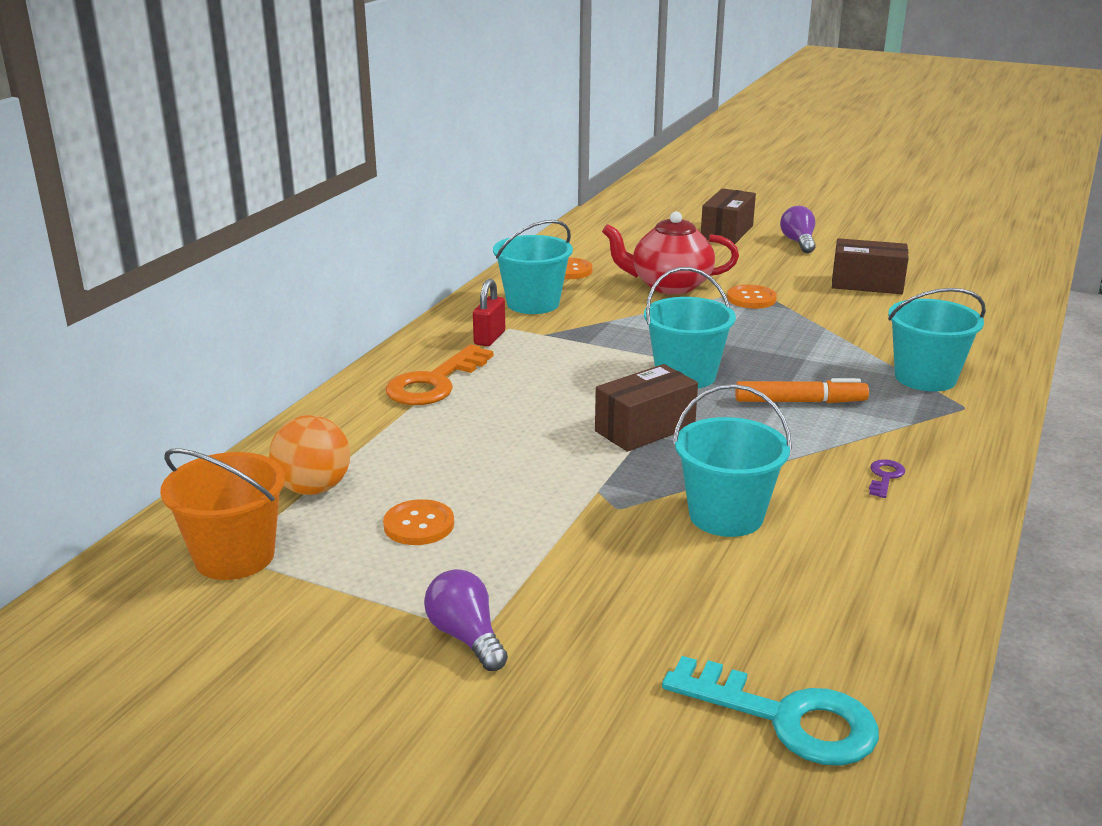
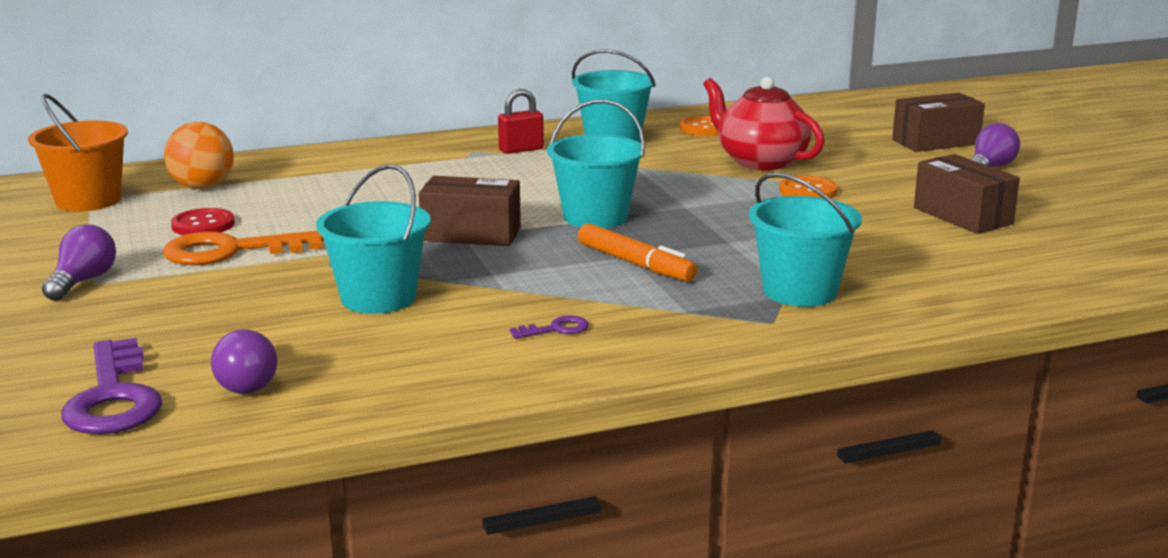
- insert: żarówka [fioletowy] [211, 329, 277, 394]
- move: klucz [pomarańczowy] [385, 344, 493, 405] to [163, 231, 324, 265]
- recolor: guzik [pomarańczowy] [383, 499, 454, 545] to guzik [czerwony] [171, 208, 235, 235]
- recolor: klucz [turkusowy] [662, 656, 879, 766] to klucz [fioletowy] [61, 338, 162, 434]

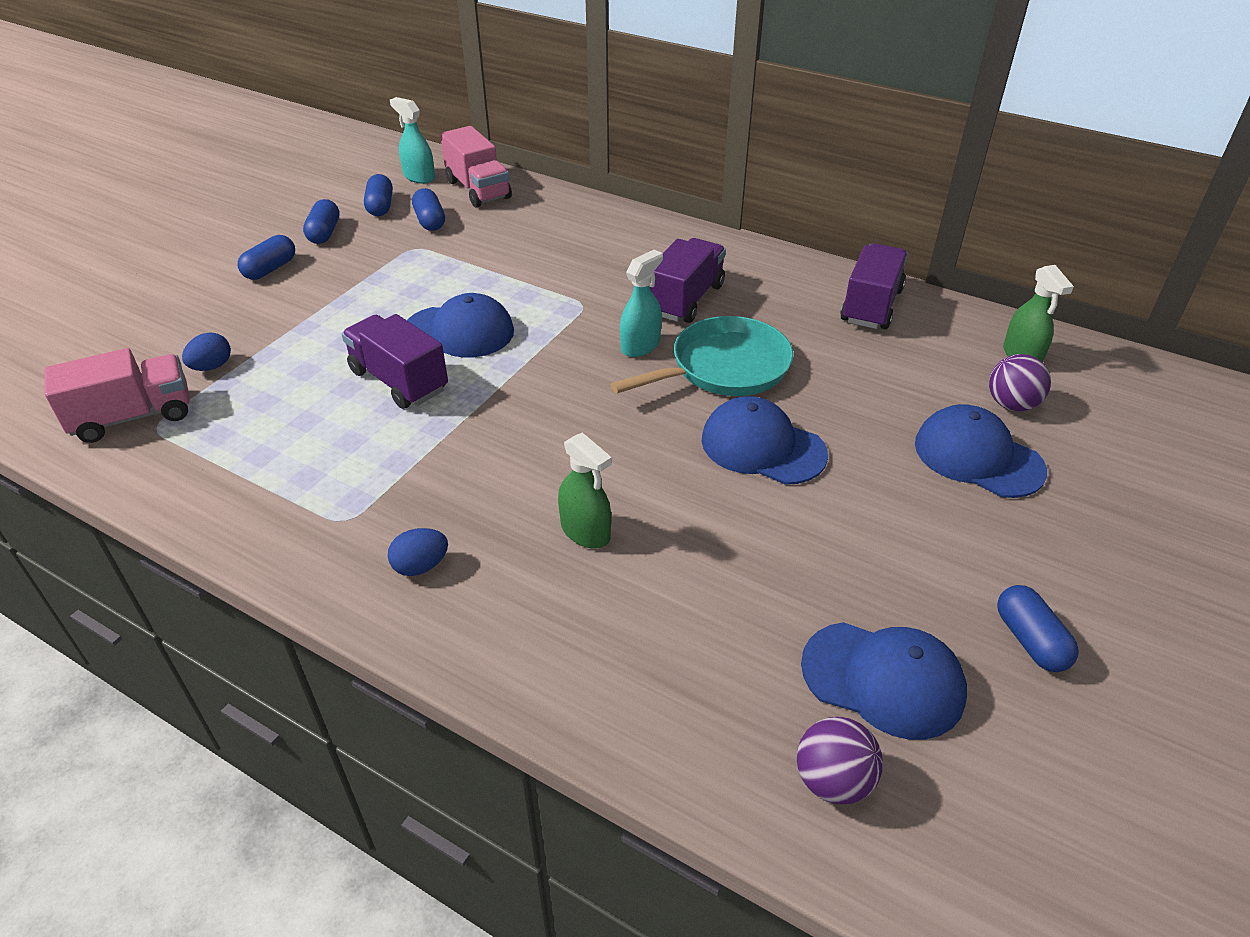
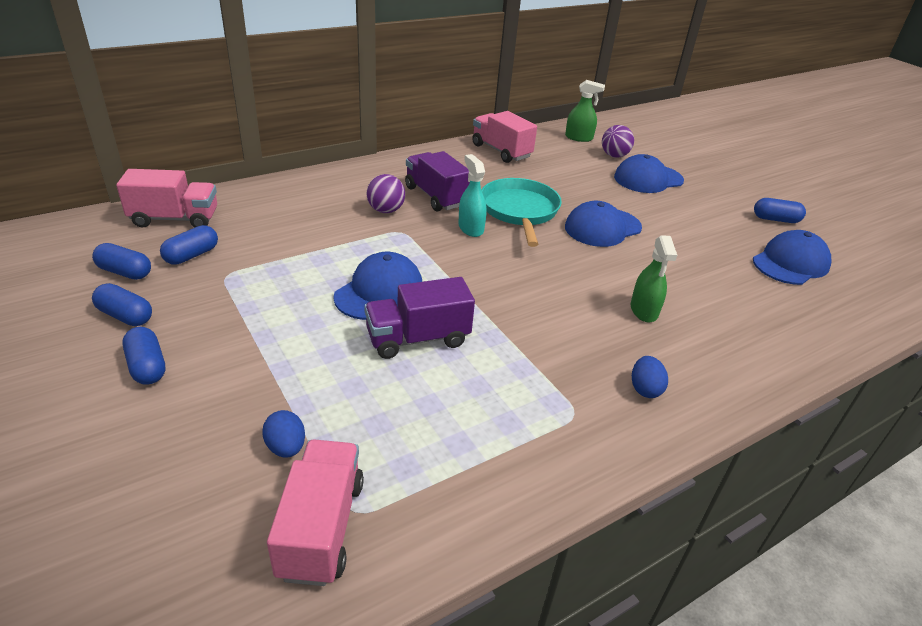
- delete: spryskiwacz [turkusowy] [390, 97, 435, 184]
- move: piłka [fioletowy] [797, 717, 883, 804] to [367, 174, 405, 213]
- recolor: ciężarówka [fioletowy] [840, 243, 908, 329] to ciężarówka [różowy] [472, 111, 537, 163]
- rotate: kapsułka [niebieski] [412, 188, 445, 231] = [160, 225, 218, 265] 60 degrees counterclockwise
- rotate: spryskiwacz [zielony] [558, 432, 612, 549] = [631, 235, 677, 322] 105 degrees clockwise

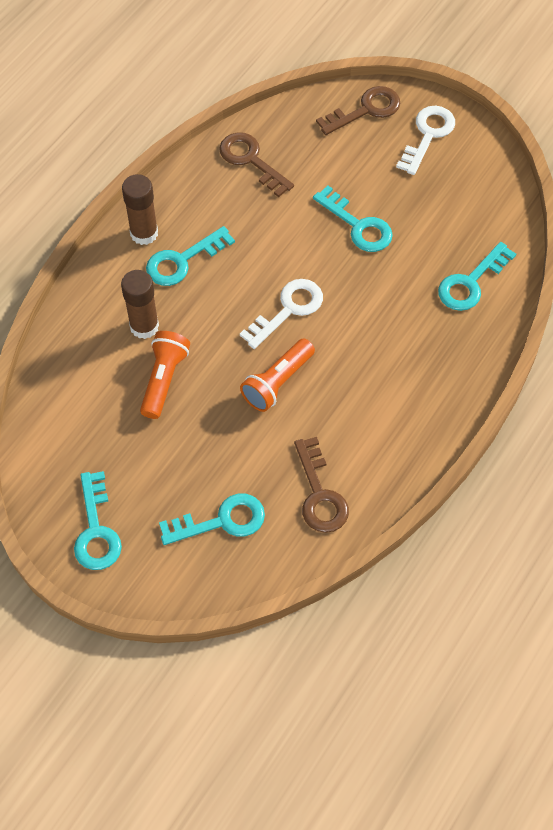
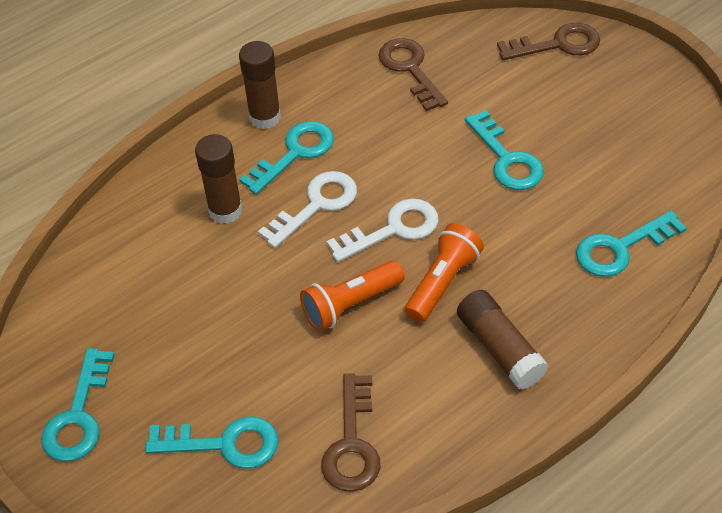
- insert: klej w sztyfcie [brązowy] [457, 290, 548, 390]
- move: latarka [pomarańczowy] [140, 331, 190, 419] to [405, 223, 484, 322]
- move: klucz [biały] [396, 106, 455, 175] to [258, 171, 357, 248]
- rotate: klucz [turkusowy] [146, 226, 235, 286] = [239, 121, 334, 195] 150 degrees clockwise

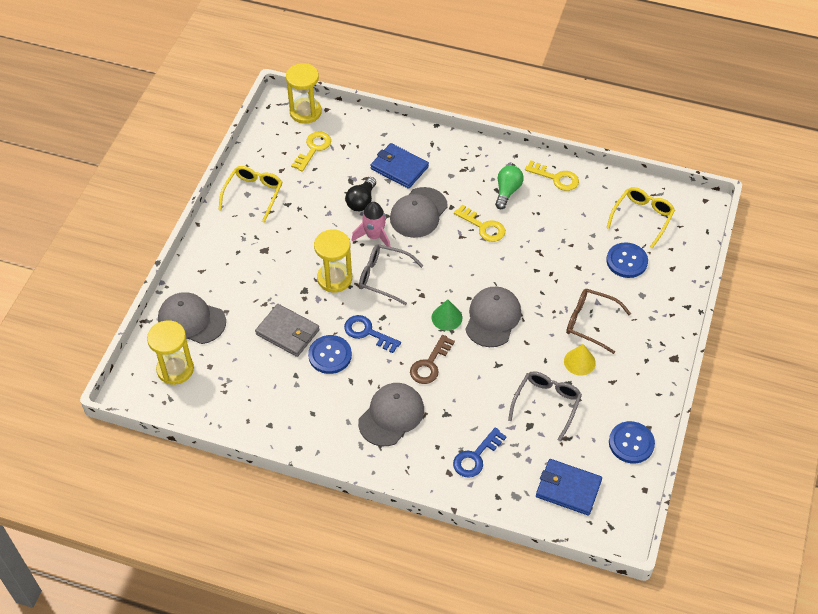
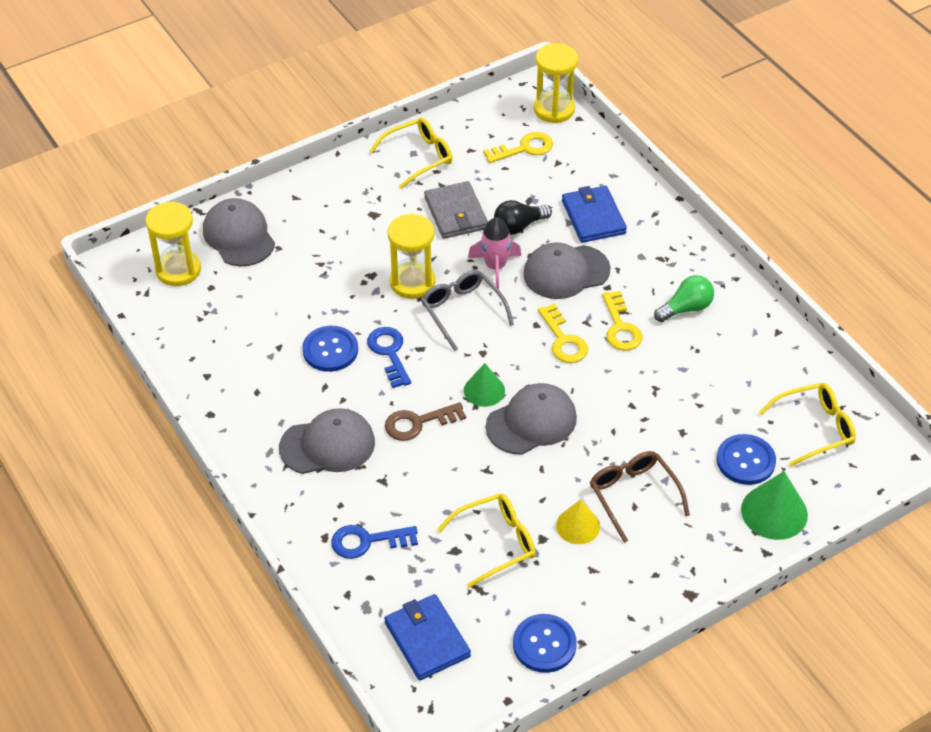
- insert: stożek [zielony] [741, 471, 808, 540]
- move: portfel [szary] [255, 304, 320, 357] to [424, 181, 488, 239]
- move: klucz [żółty] [525, 161, 579, 191] to [538, 304, 588, 363]
- recolor: okulary [szary] [508, 371, 582, 441] to okulary [żółty] [437, 493, 536, 588]

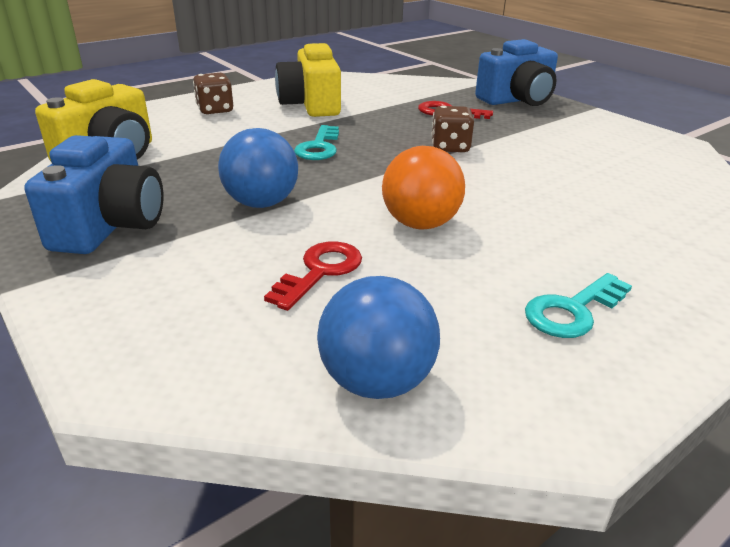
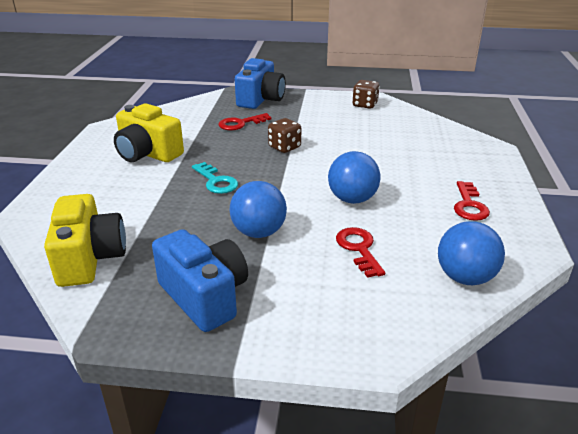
- move: kostka do gry [brązowy] [193, 73, 233, 115] to [353, 80, 380, 109]
- recolor: piłka [pomarańczowy] [382, 146, 465, 230] to piłka [niebieski] [328, 151, 381, 204]
- recolor: klucz [turkusowy] [525, 273, 632, 338] to klucz [czerwony] [454, 181, 490, 221]

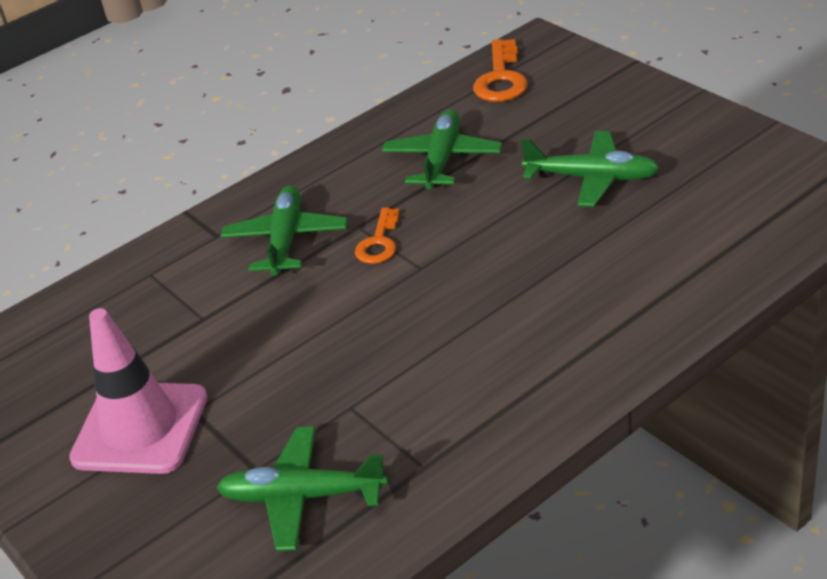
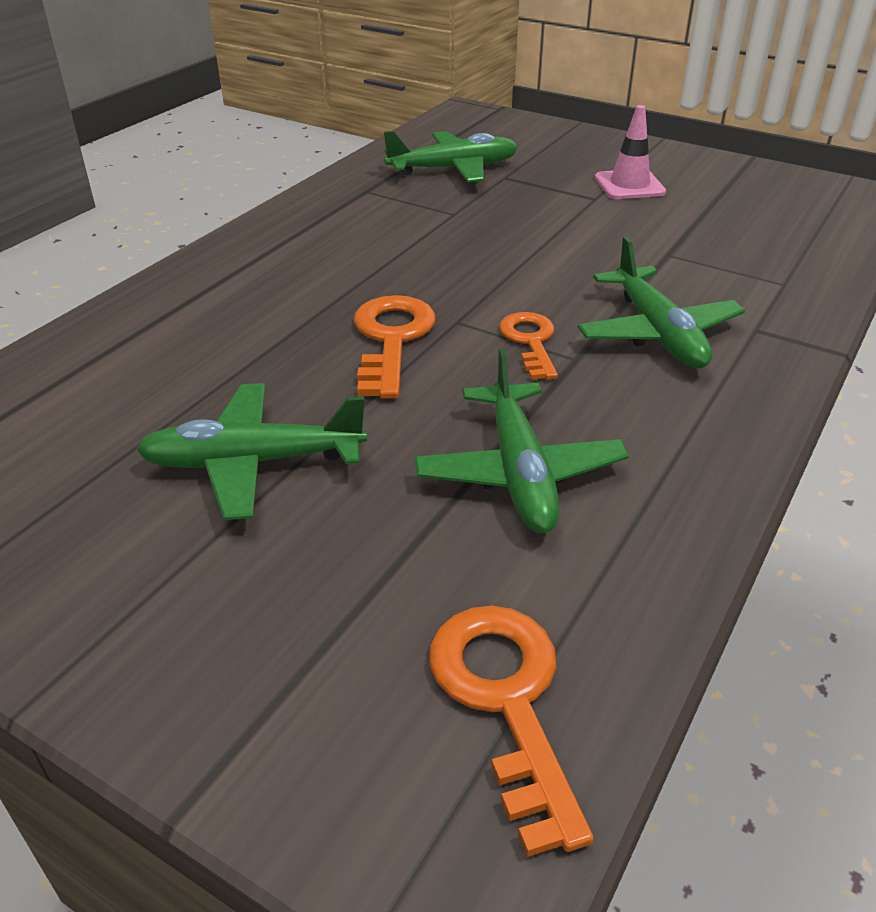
- insert: klucz [pomarańczowy] [354, 295, 435, 399]
- resize: pachołek [różowy] [69, 308, 208, 474] = [595, 105, 666, 199] x0.57

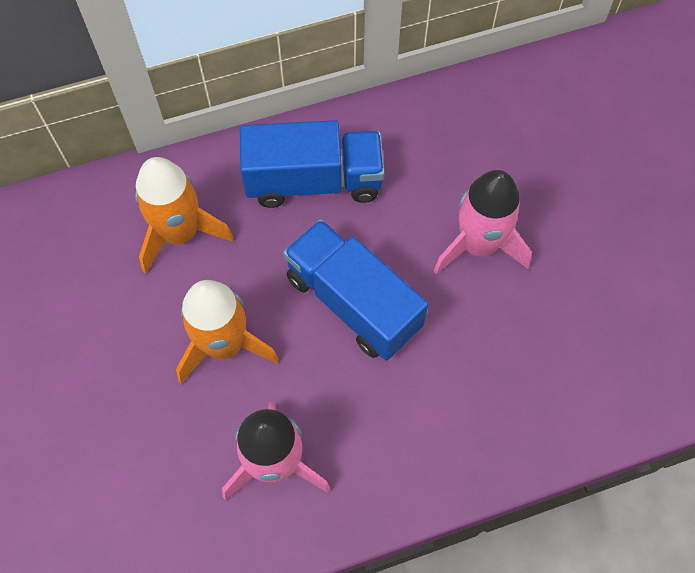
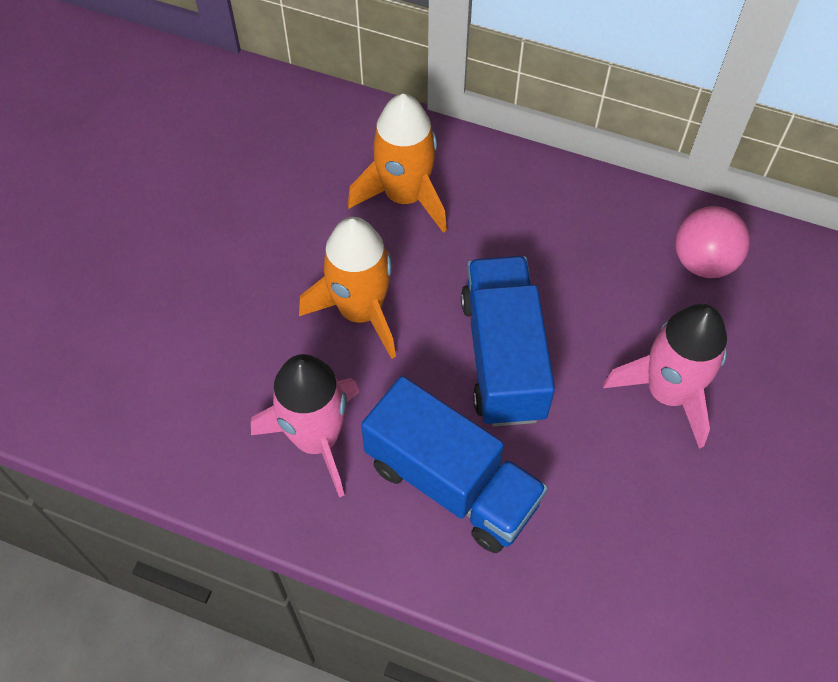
- insert: piłka [różowy] [675, 206, 750, 278]
- move: ciężarówka [niebieski] [240, 120, 385, 208] to [361, 376, 548, 553]

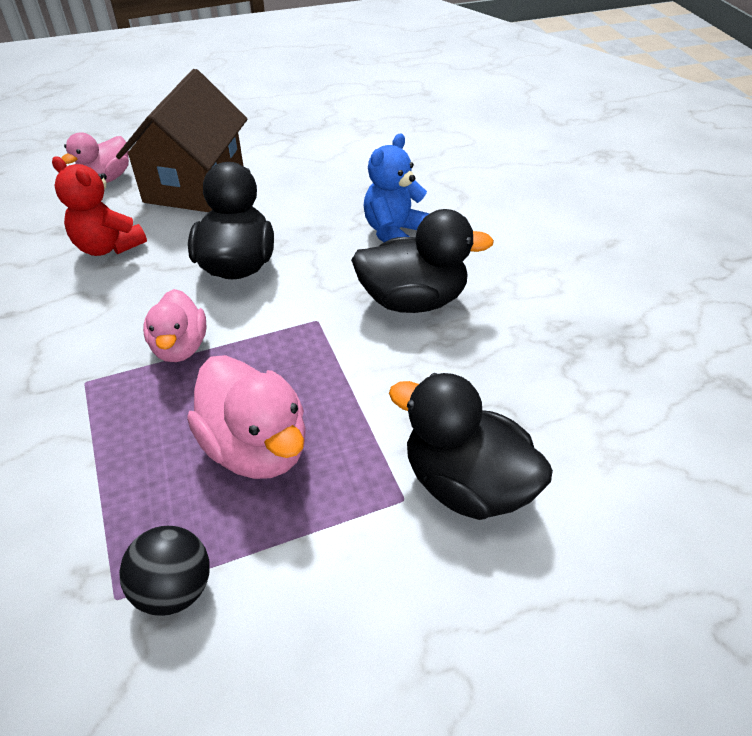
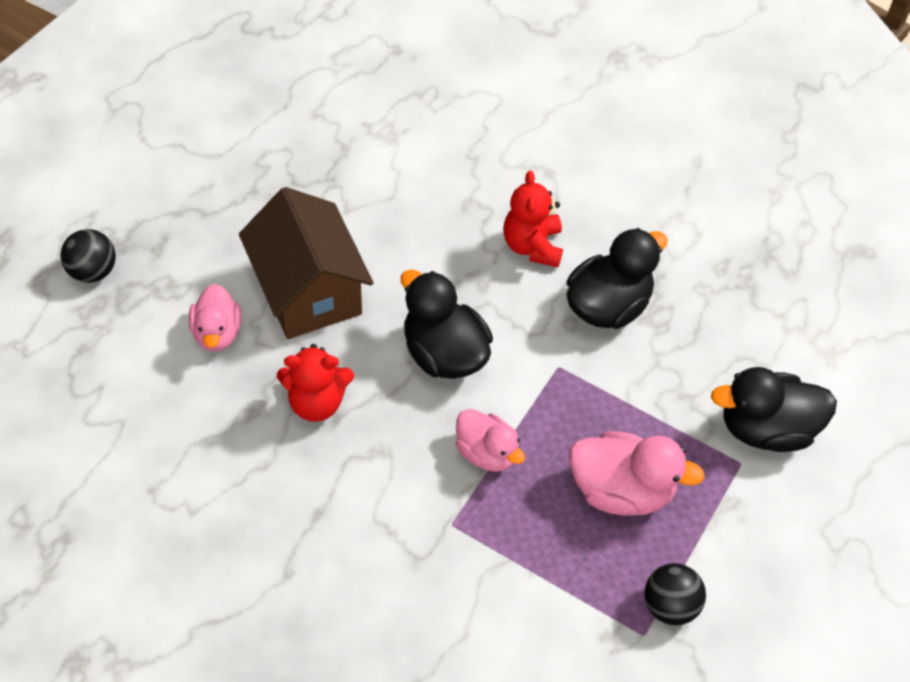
- insert: piłka [czarny] [60, 229, 116, 283]
- recolor: miś [niebieski] [363, 133, 430, 242] to miś [czerwony] [503, 171, 563, 267]

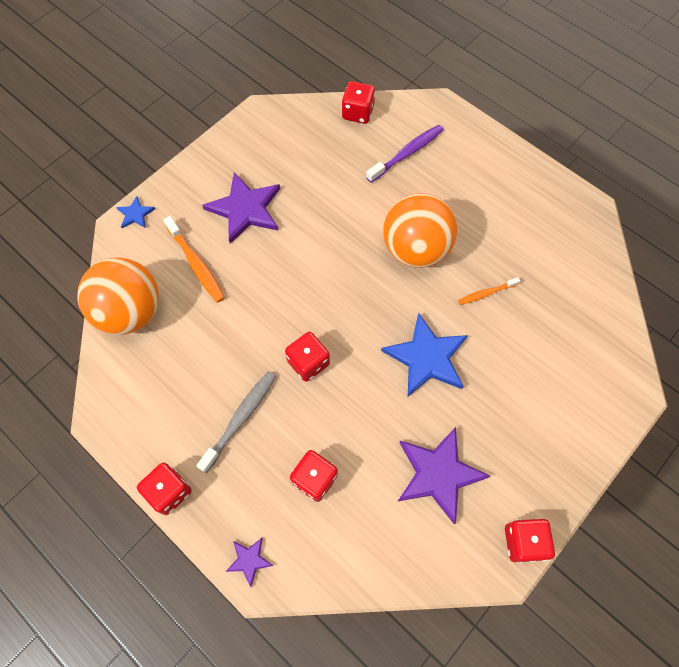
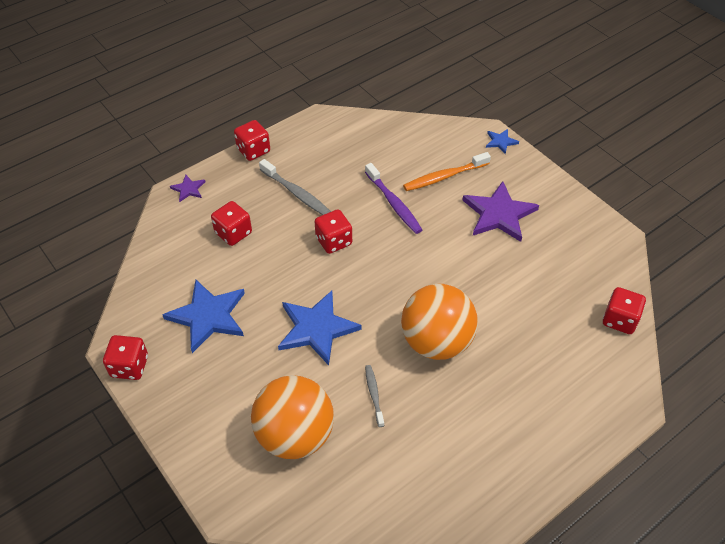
- move: piłka [pomarańczowy] [77, 257, 159, 335] to [251, 375, 334, 459]
- move: szczoteczka do zębów [fioletowy] [366, 125, 443, 183] to [365, 163, 422, 234]
- recolor: gwiazda [fioletowy] [398, 427, 490, 525] to gwiazda [niebieski] [162, 280, 245, 353]
- recolor: szczoteczka do zębów [pomarańczowy] [458, 277, 520, 305] to szczoteczka do zębów [szary] [365, 365, 384, 427]

